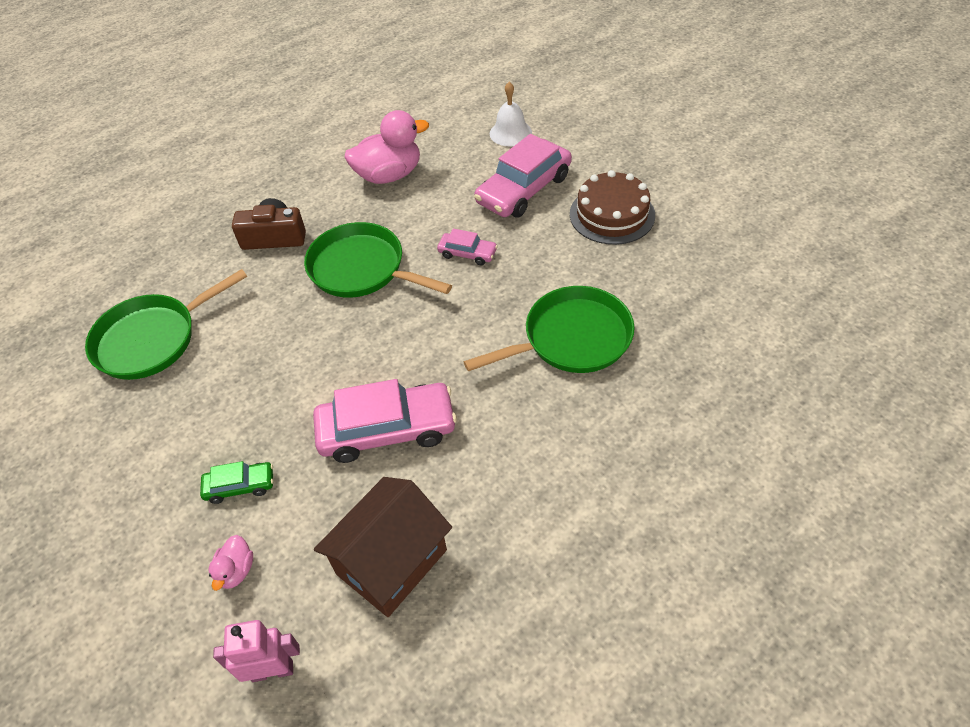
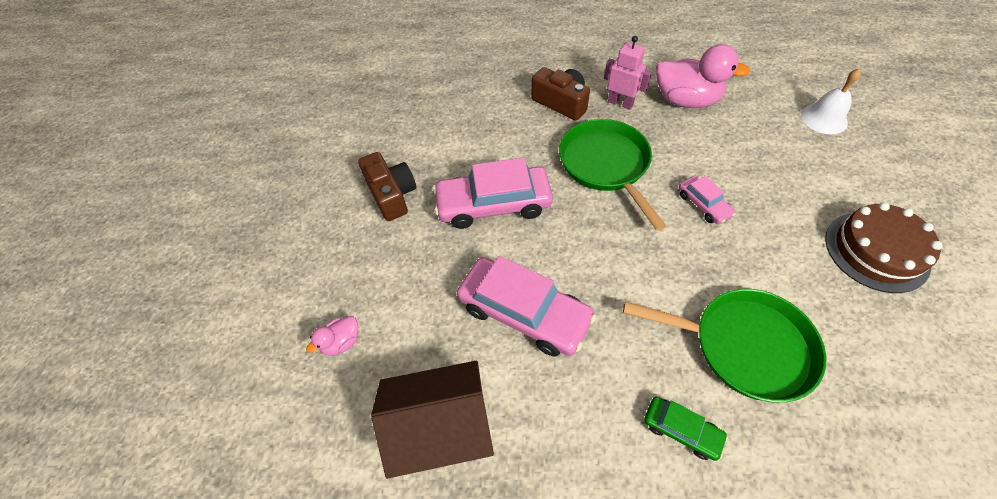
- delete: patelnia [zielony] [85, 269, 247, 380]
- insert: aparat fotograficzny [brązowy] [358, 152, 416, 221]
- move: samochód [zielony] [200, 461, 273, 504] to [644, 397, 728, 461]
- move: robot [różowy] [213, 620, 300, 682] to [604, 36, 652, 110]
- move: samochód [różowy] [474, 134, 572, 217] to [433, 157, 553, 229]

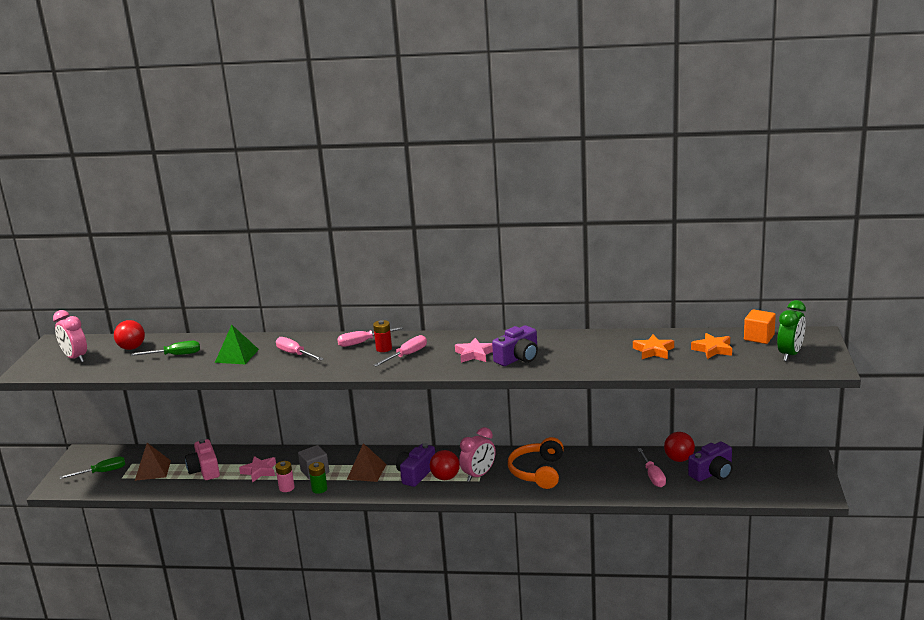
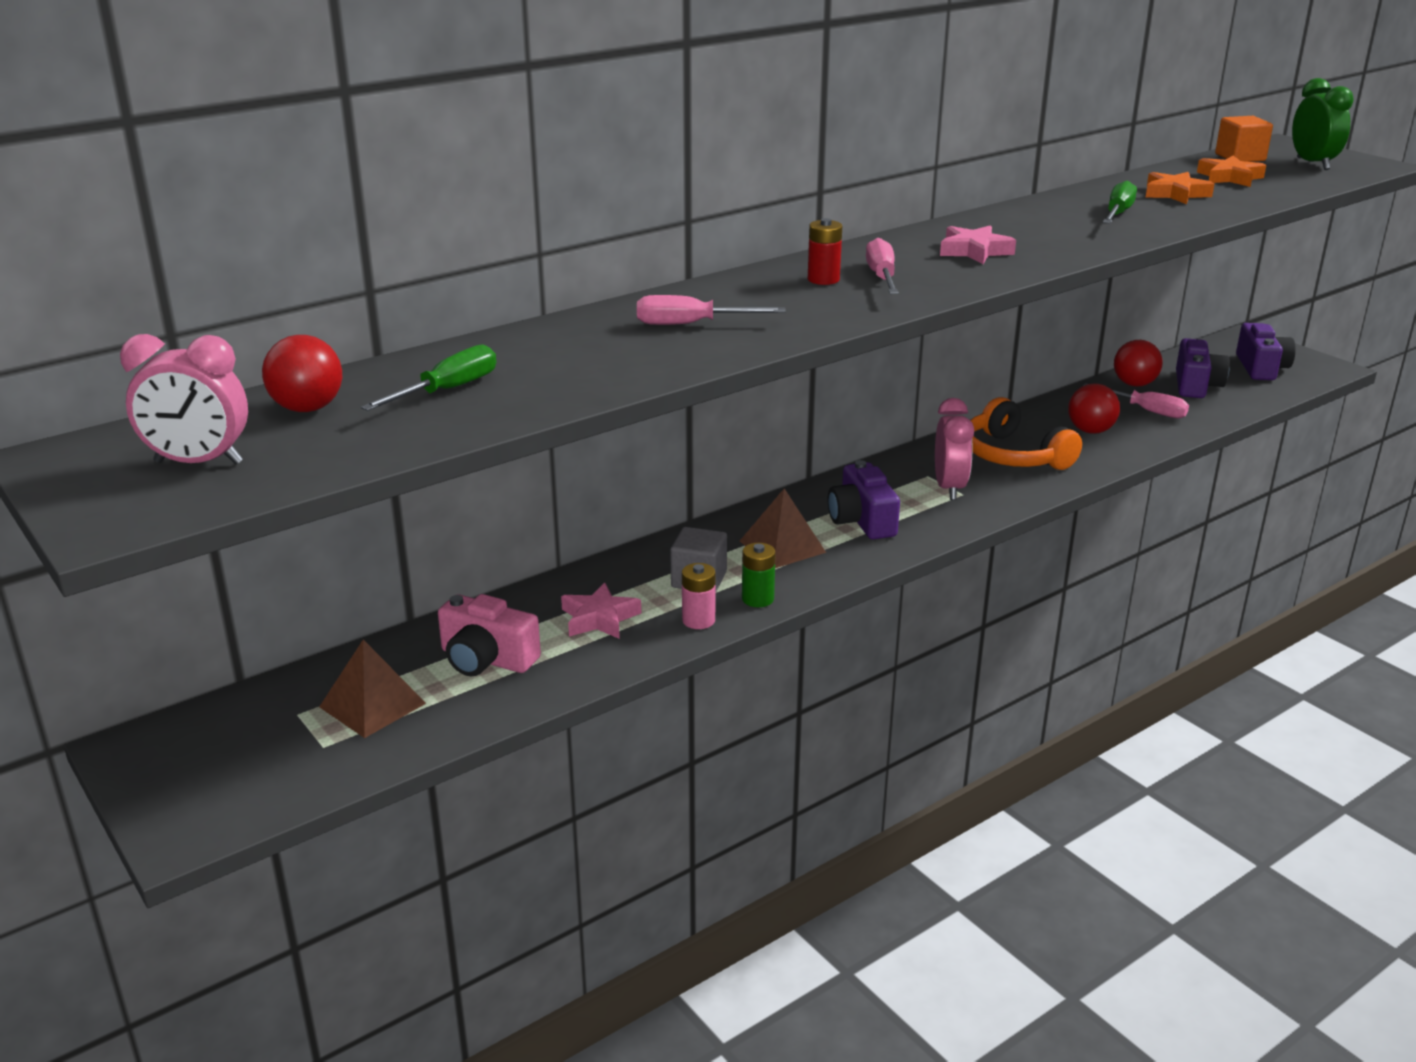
- delete: piramida [zielony] [215, 325, 259, 364]
- delete: śrubokręt [różowy] [337, 327, 403, 347]
- move: śrubokręt [zielony] [59, 456, 125, 479] to [1103, 180, 1137, 224]
- move: piłka [czerwony] [430, 450, 460, 480] to [1068, 383, 1120, 434]
- move: aparat fotograficzny [fioletowy] [492, 325, 538, 366] to [1236, 323, 1296, 380]

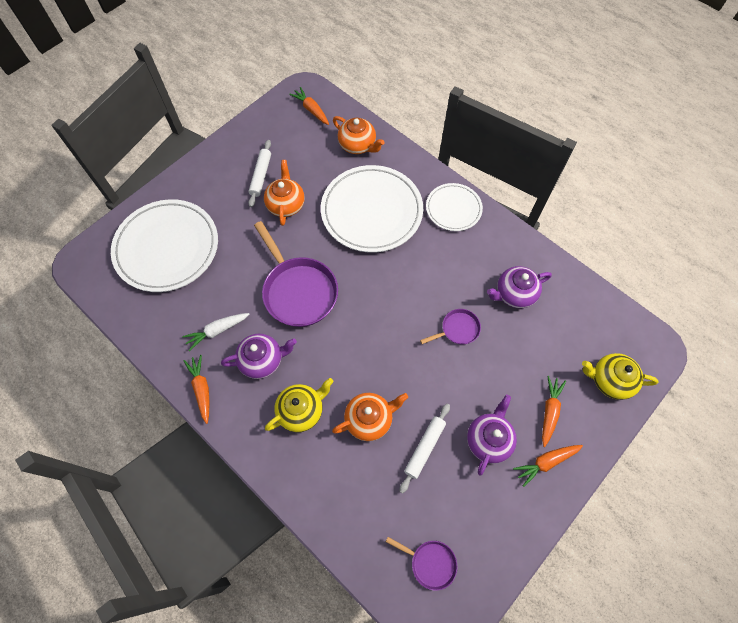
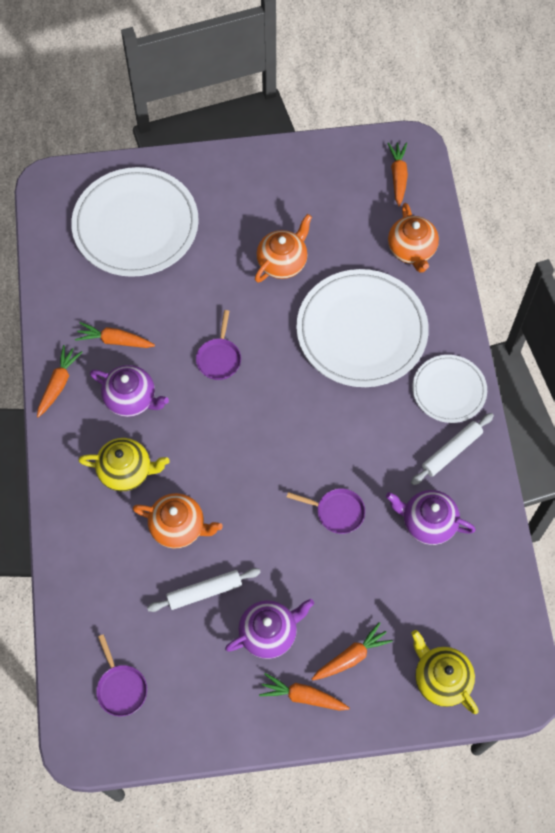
- move: wałek do ciasta [biały] [248, 140, 271, 207] to [411, 413, 494, 485]
- recolor: marchewka [biały] [182, 313, 249, 351] to marchewka [pomarańczowy] [75, 322, 155, 348]
- resize: patelnia [fioletowy] [254, 221, 338, 327] = [196, 310, 241, 380] x0.50

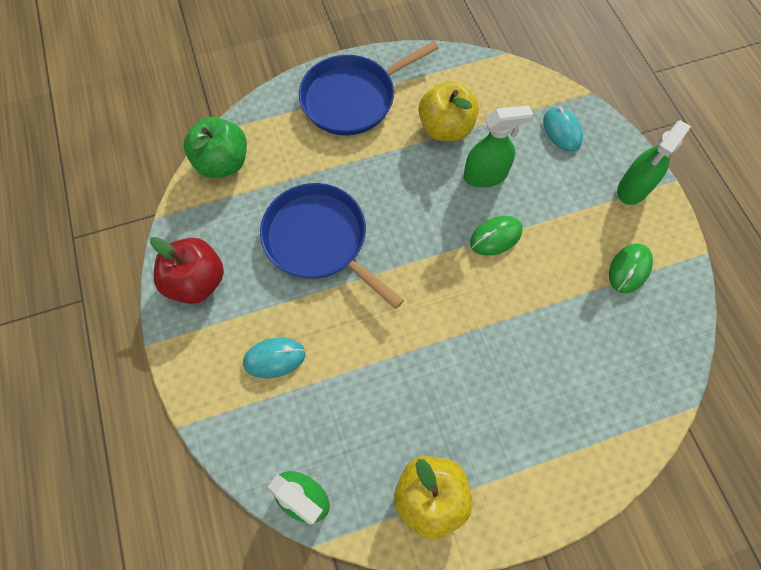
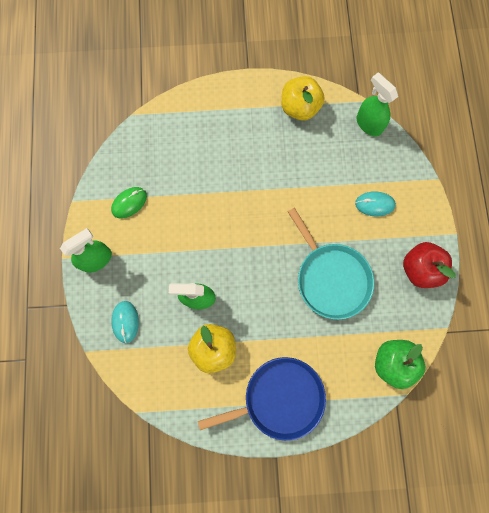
- delete: myszka [zielony] [470, 216, 522, 256]
- recolor: patelnia [niebieski] [260, 183, 404, 309] to patelnia [turkusowy] [288, 208, 374, 320]

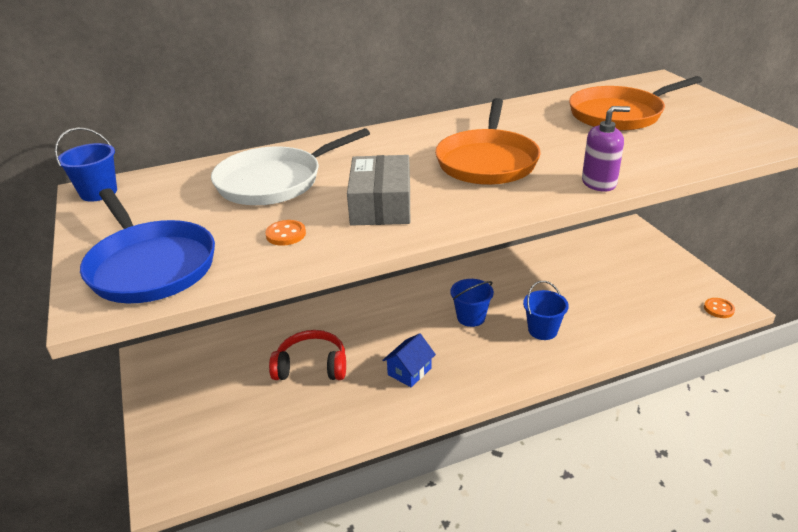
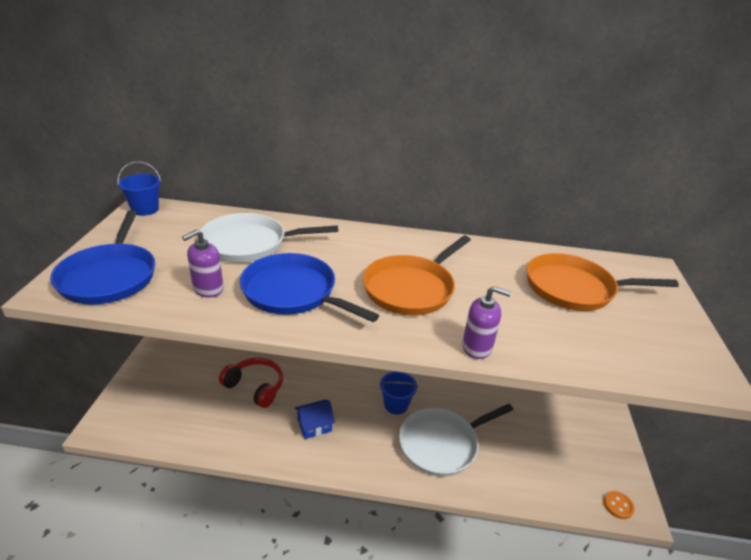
- replace: guzik [pomarańczowy] [265, 220, 306, 246] to dozownik mydła [fioletowy] [182, 229, 224, 298]
- replace: pudełko [szary] [347, 155, 410, 226] to patelnia [niebieski] [240, 253, 379, 322]
- replace: wiadro [niebieski] [523, 281, 569, 340] to patelnia [biały] [399, 404, 514, 476]

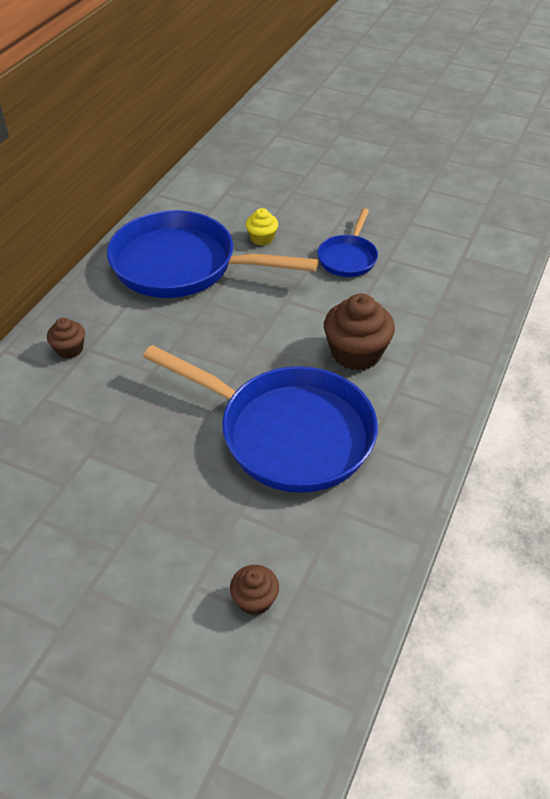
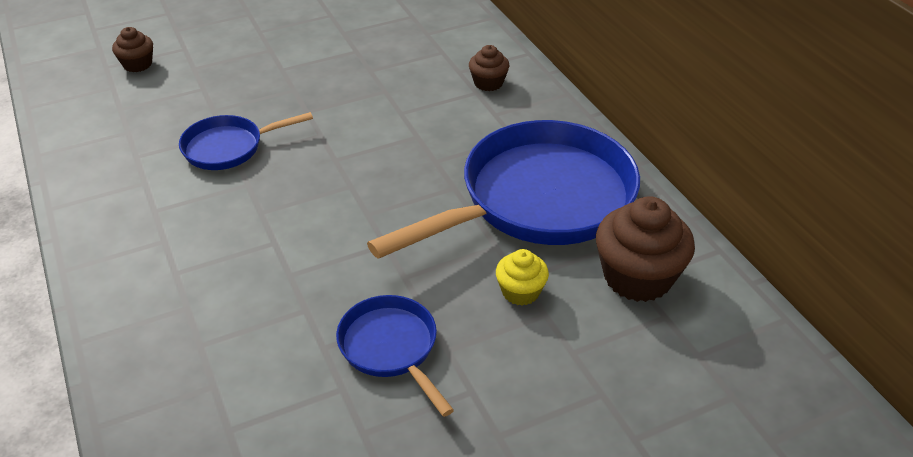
- move: muffinka [brązowy] [324, 294, 395, 371] to [596, 196, 695, 302]
- resize: patelnia [niebieski] [143, 345, 378, 493] = [179, 112, 313, 170] x0.49

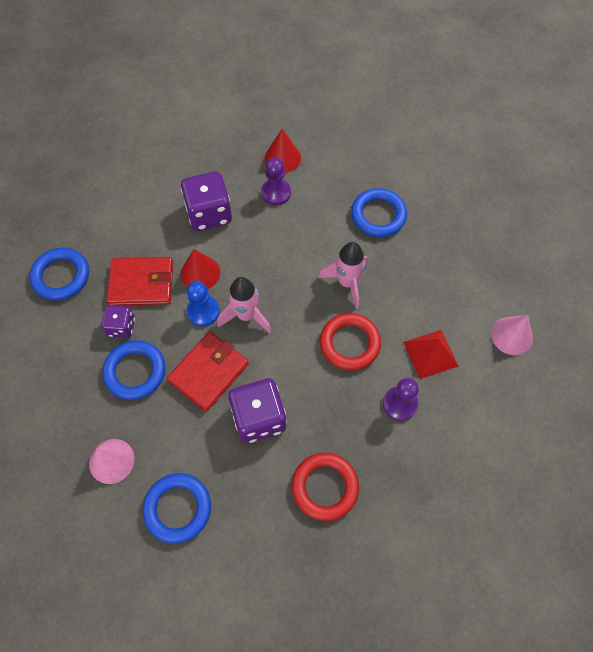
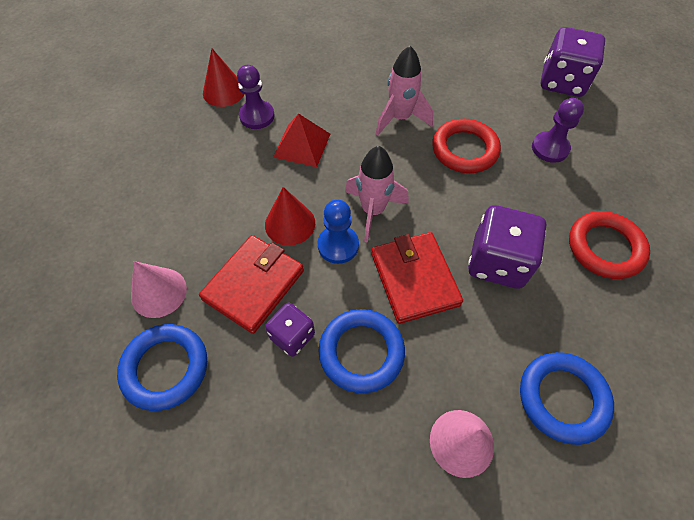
- delete: pierścień [niebieski] [351, 188, 407, 237]
- move: kostka do gry [fioletowy] [181, 171, 232, 231] to [541, 27, 605, 97]
- move: piramida [czerwony] [403, 330, 458, 379] to [273, 113, 330, 167]
- move: stożek [różowy] [491, 315, 533, 355] to [131, 261, 187, 318]

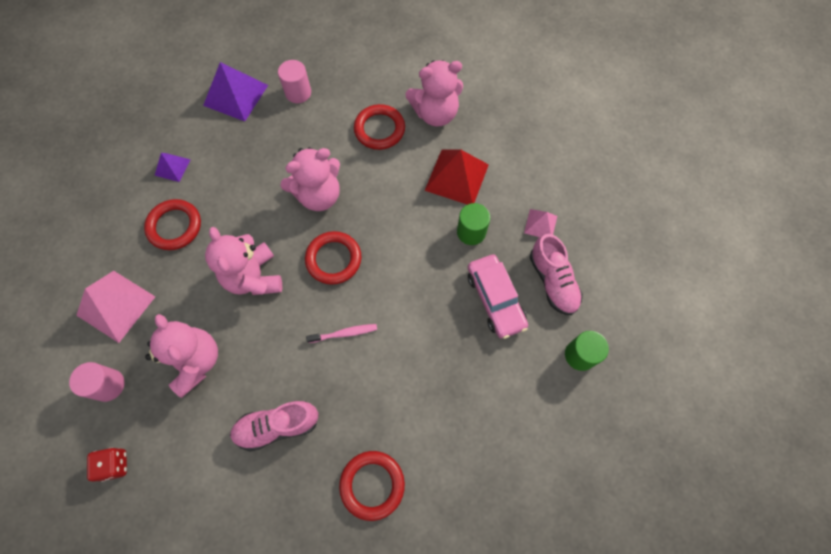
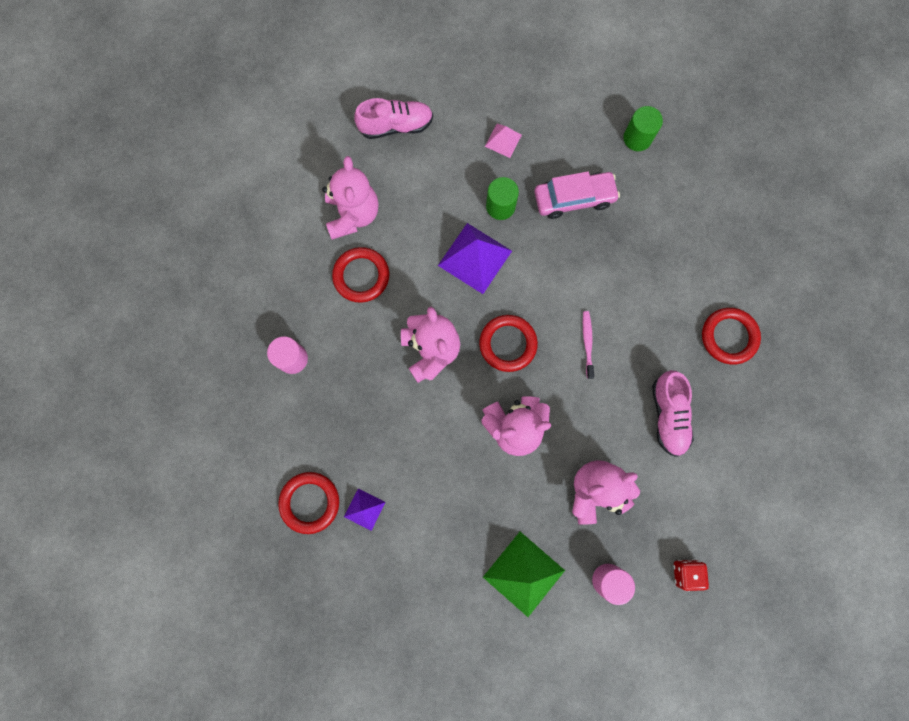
- delete: piramida [czerwony] [425, 149, 489, 205]
- move: pierścień [czerwony] [144, 199, 201, 250] to [278, 472, 339, 534]
- move: piramida [fioletowy] [203, 62, 268, 121] to [438, 223, 512, 294]
- move: but [różowy] [530, 234, 583, 315] to [354, 98, 433, 139]
- recolor: piramida [różowy] [76, 271, 155, 343] to piramida [zielony] [483, 532, 565, 617]

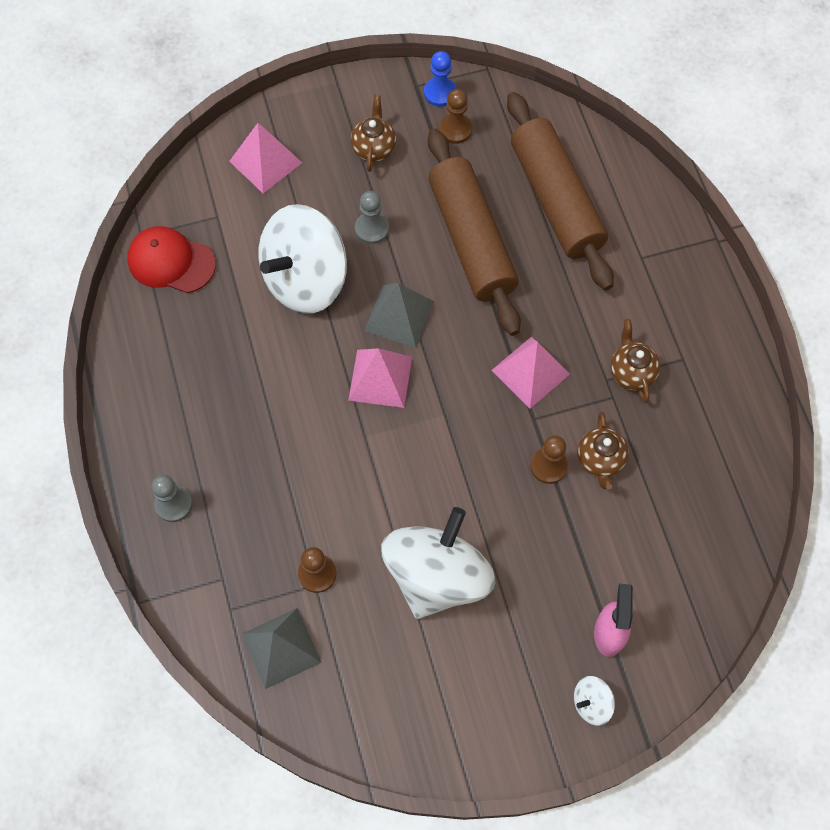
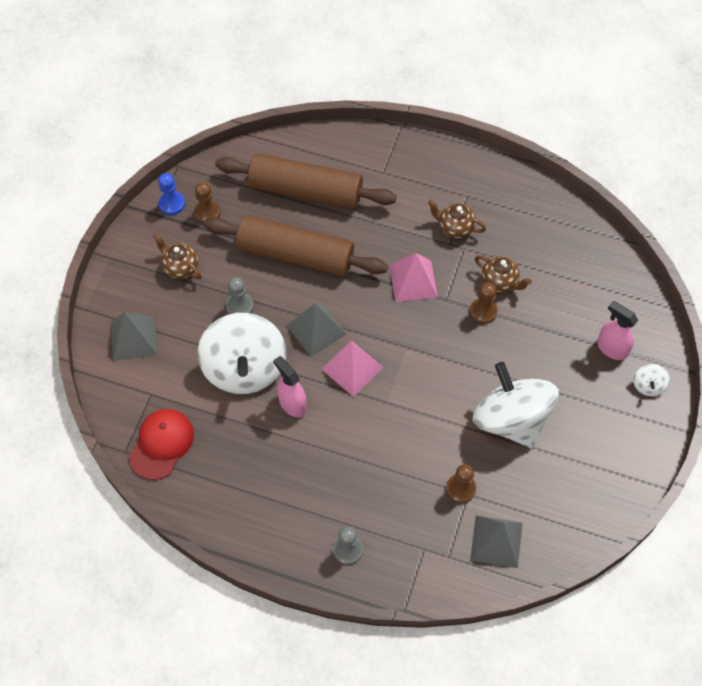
- insert: spryskiwacz [różowy] [273, 356, 307, 417]
- recolor: piramida [różowy] [229, 123, 302, 194] to piramida [szary] [111, 312, 157, 361]
- rotate: czapka [czerwony] [127, 226, 216, 293] = [129, 409, 194, 480] 150 degrees clockwise

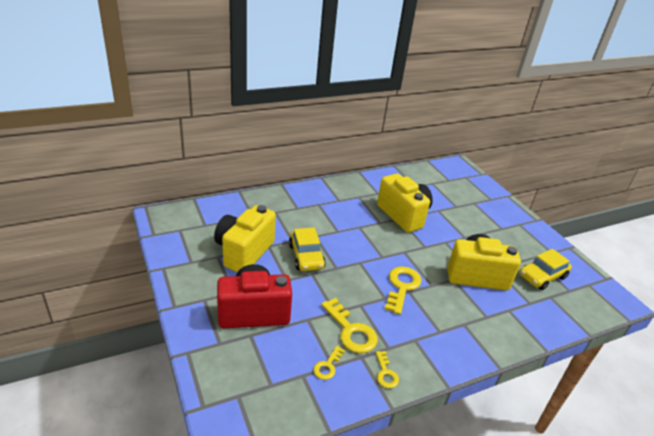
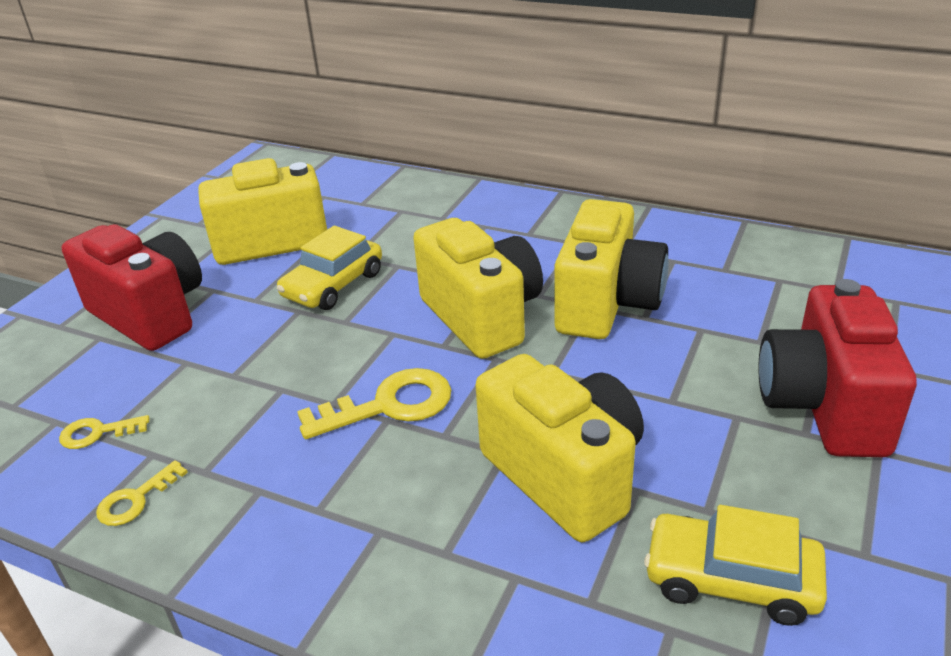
- delete: klucz [żółty] [321, 298, 378, 353]
- insert: aparat fotograficzny [żółty] [413, 218, 543, 359]
- insert: aparat fotograficzny [czerwony] [758, 279, 917, 457]

